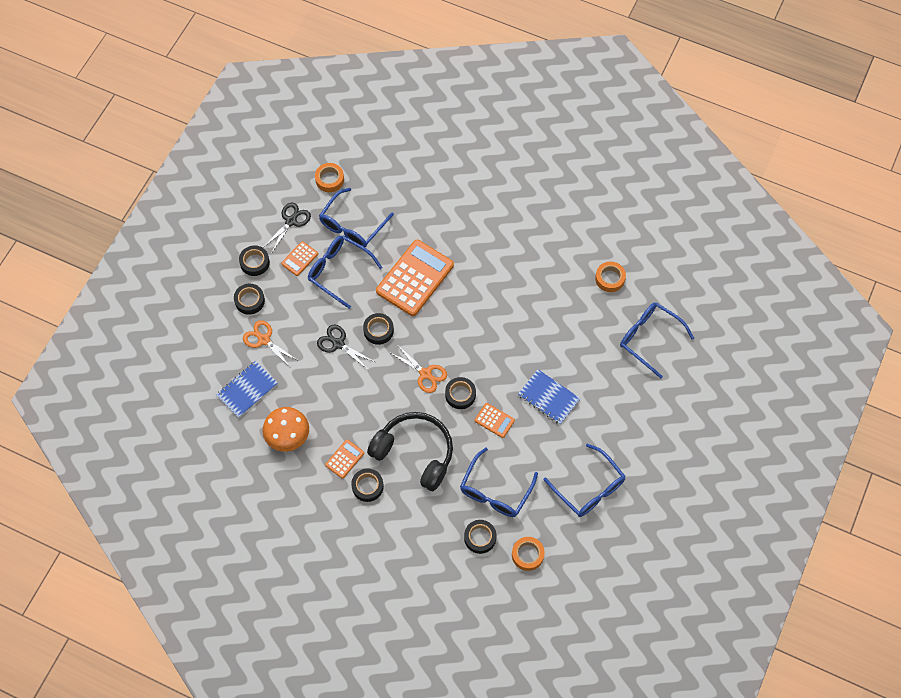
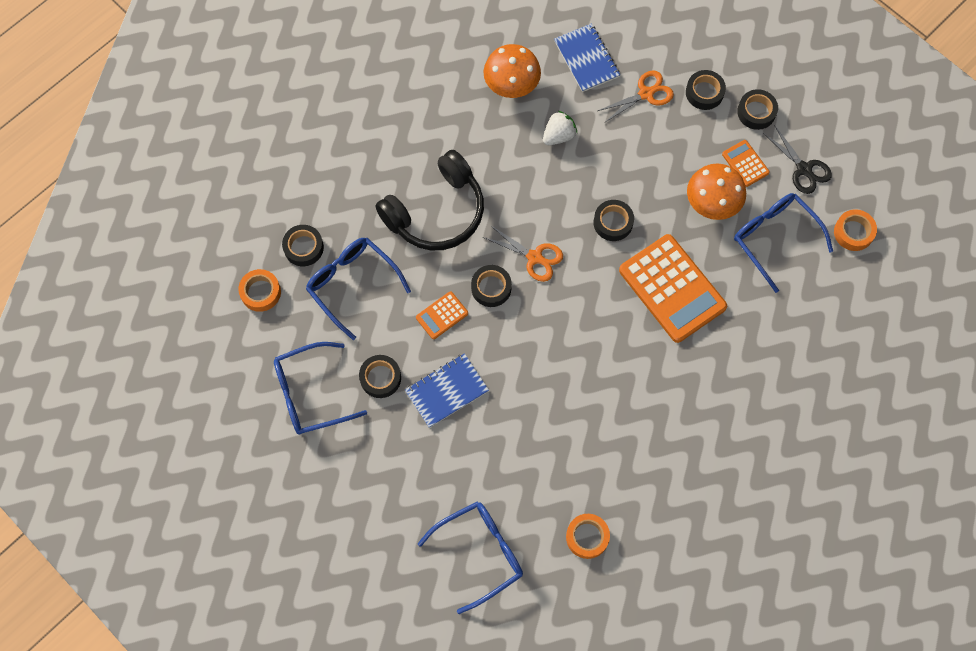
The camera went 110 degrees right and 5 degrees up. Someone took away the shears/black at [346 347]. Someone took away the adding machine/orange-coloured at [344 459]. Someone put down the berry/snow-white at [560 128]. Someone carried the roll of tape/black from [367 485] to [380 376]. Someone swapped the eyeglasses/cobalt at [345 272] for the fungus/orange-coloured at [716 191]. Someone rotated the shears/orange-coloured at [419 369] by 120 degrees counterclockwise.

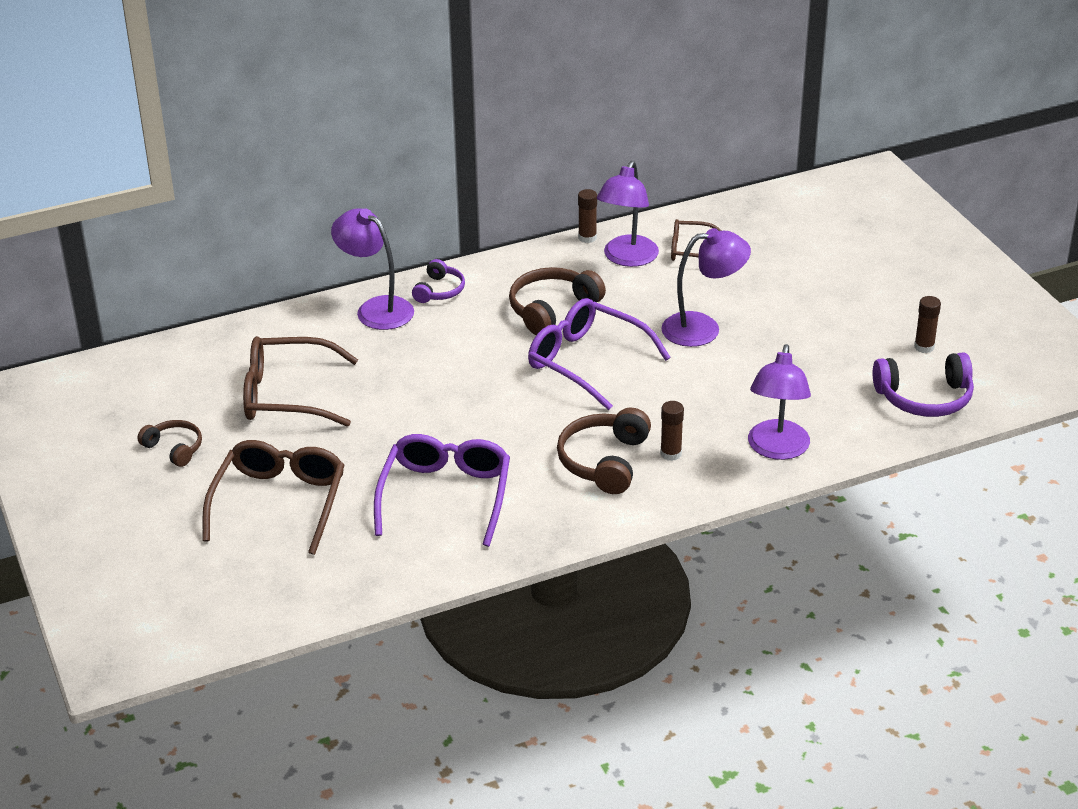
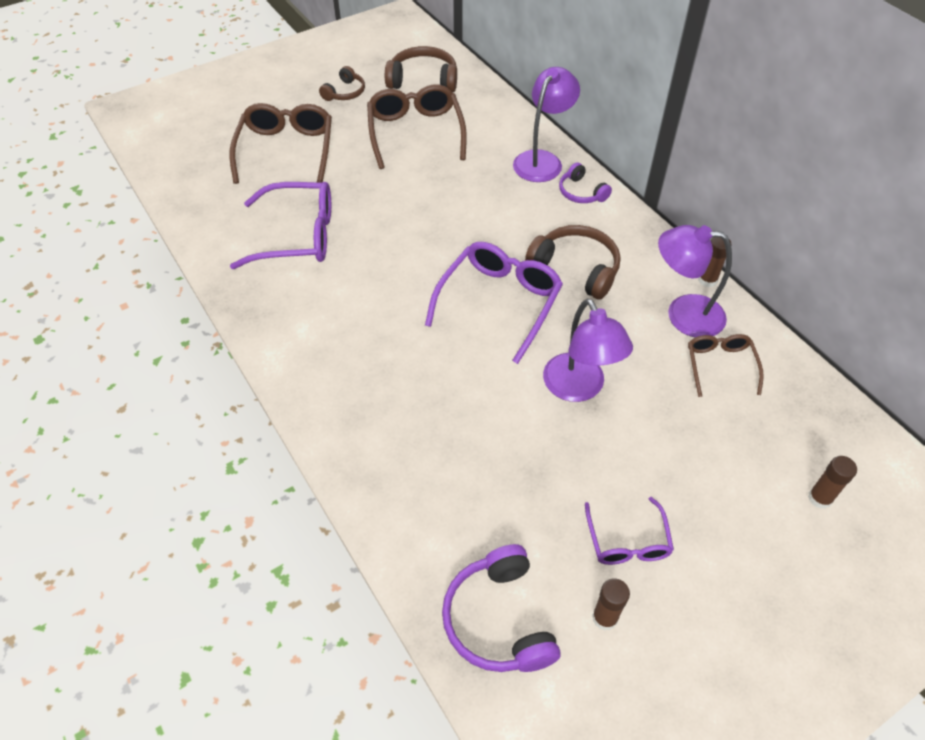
The camera went 80 degrees right and 15 degrees up. Someone took away the reading lamp/purple at [779 402]. Someone put down the eyeglasses/purple at [629 531]. Someone carried the headphones/russet from [604 451] to [421 69]. Someone carried the stick of glue/russet from [672 431] to [832 482]. Someone rotated the eyeglasses/russet at [273 497] by 90 degrees counterclockwise. Someone rotated the headphones/purple at [438 281] by 45 degrees clockwise.

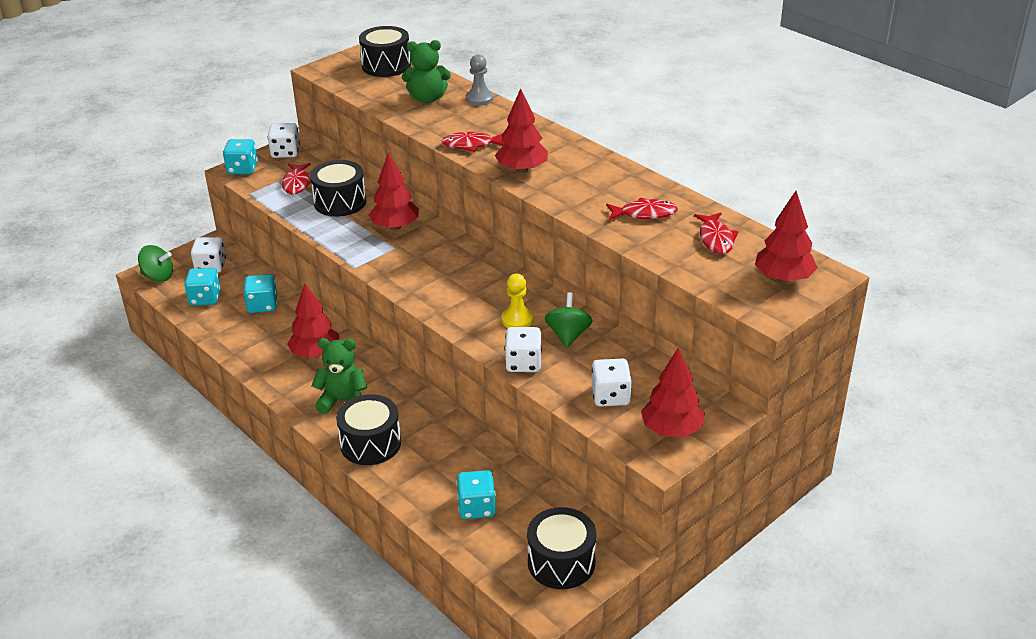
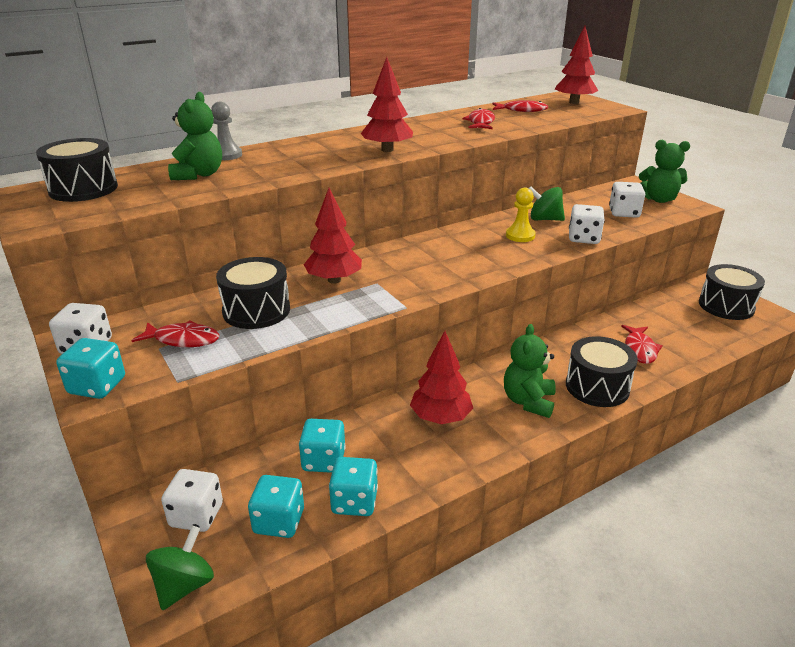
The camera went 80 degrees left and 5 degrees down. Someone carried the fish figure/red from [473 142] to [641 344]. Someone carried the die/aqua from [476 494] to [353 486]. Someone swapped the fir tree/red at [673 392] for the teddy/leaf-green at [664 171].

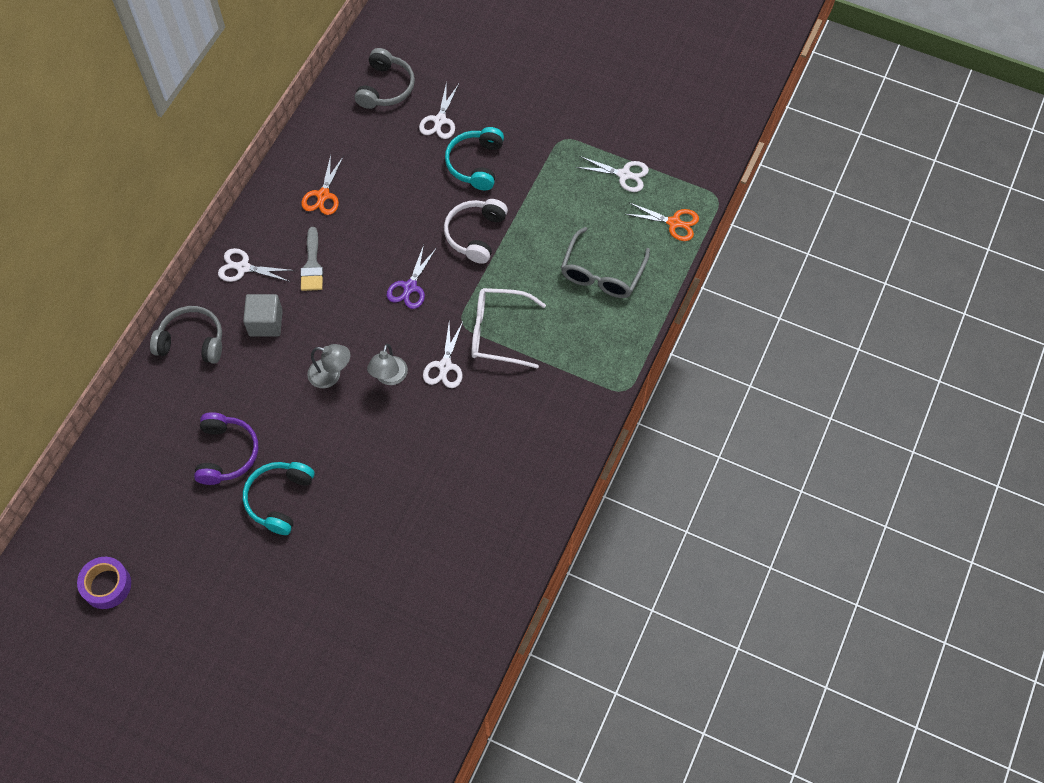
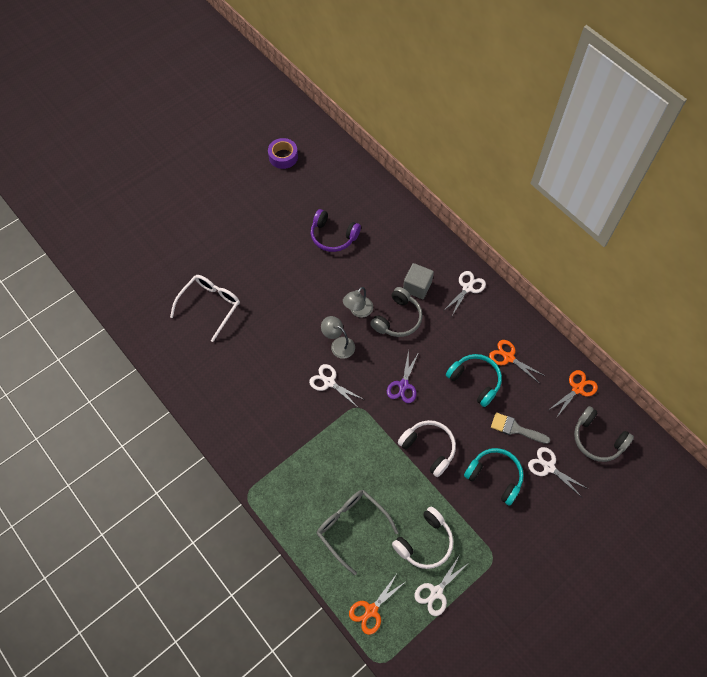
The camera went 115 degrees right and 0 degrees up. Someone put down the headphones/snow-white at [422 538]. Someone put down the shears/orange-coloured at [573 393]. Someone carried the headphones/gray from [186 335] to [396 312]. Someone carried the headphones/aqua from [279 498] to [474 380]. Someone carried the paint brush/gray from [311 259] to [520 428]. Someone carried the eyeglasses/snow-white from [508 328] to [205 308]. Someone rotated the shears/purple at [411 277] by 120 degrees counterclockwise.

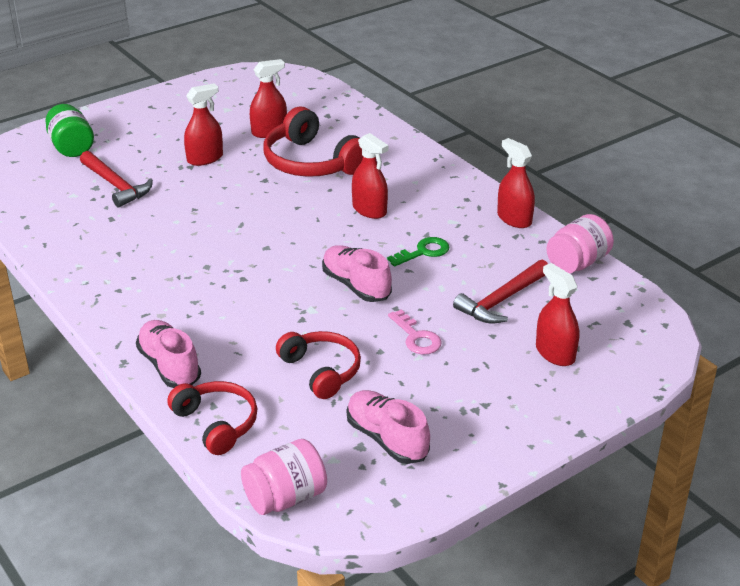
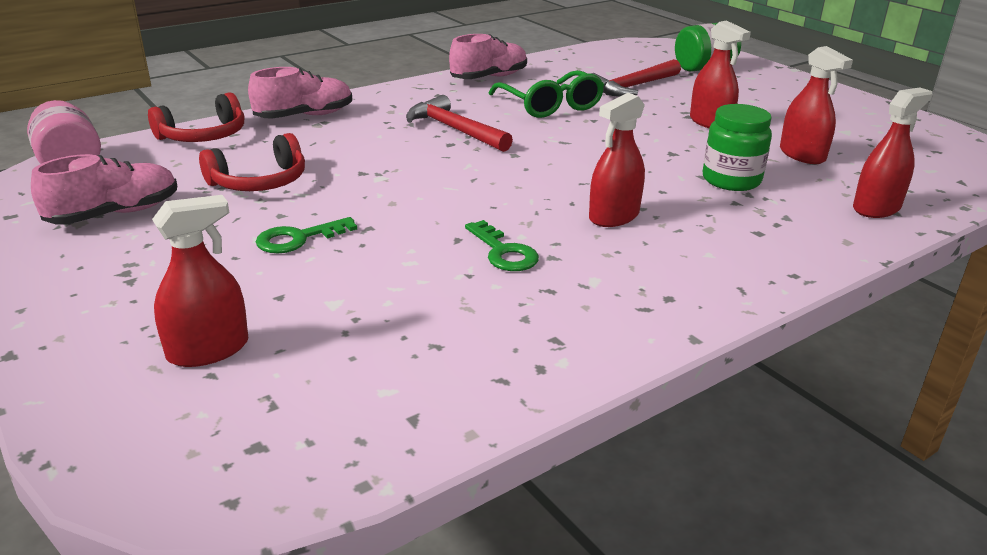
The camera went 90 degrees right and 5 degrees down. Someone took away the jar/rosy at [580 244]. Someone put down the eyeglasses/leaf-green at [546 94]. Someone carried the lace-up shoe/rosy from [357 273] to [488 56]. Someone carried the hammer/red from [500 291] to [459 123]. Someone carried the spray cleaner/red from [516 183] to [892 153]. Someone swapped the headphones/red at [313 142] for the jar/leaf-green at [737 147]. Someone repainted the latchkey/rosy at [415 332], which became the latchkey/leaf-green at [306 235].

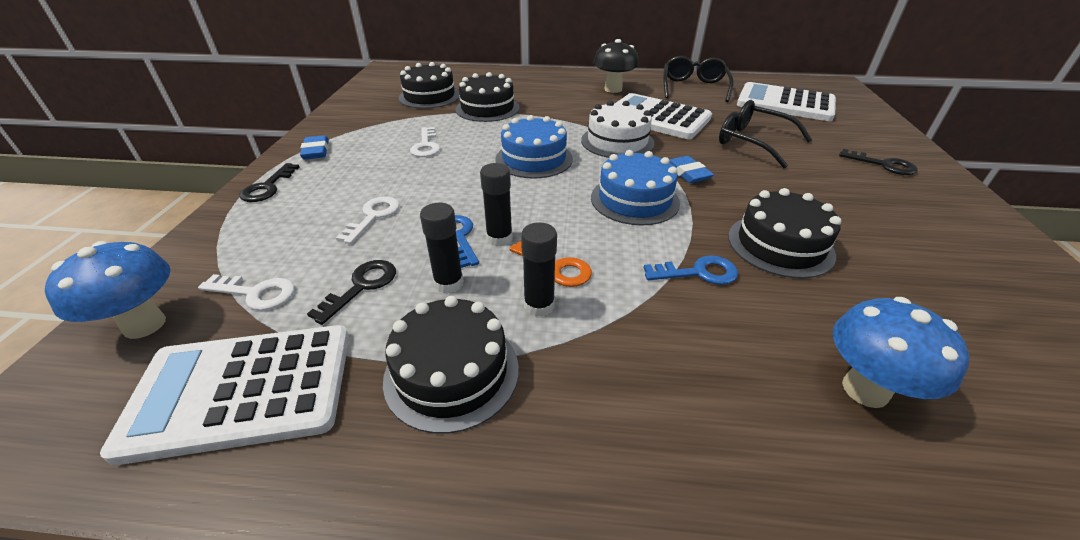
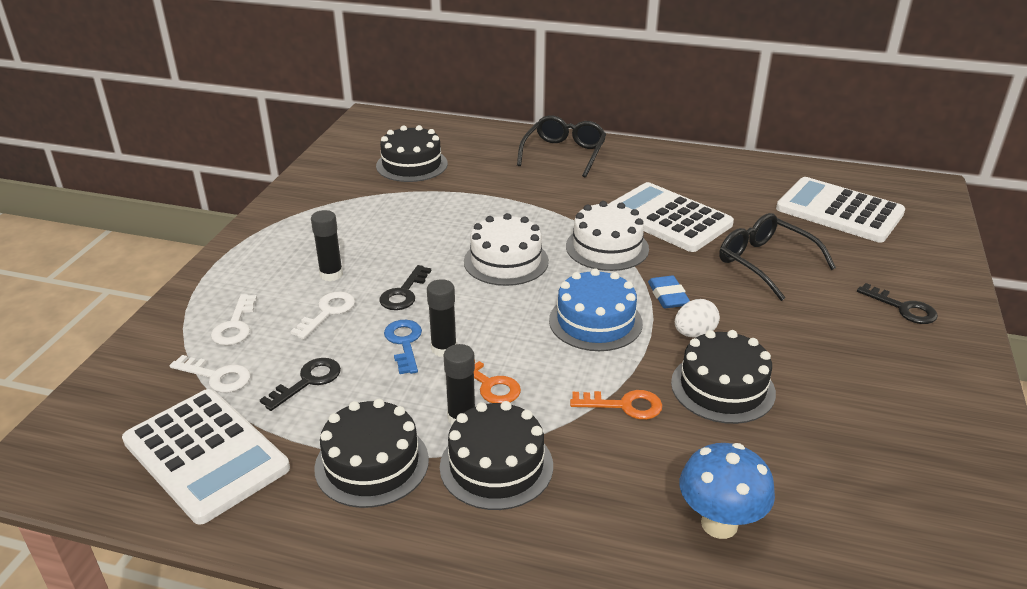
The camera went 10 degrees right and 5 degrees down. Someone took away the fungus/cobalt at [107 290]. Someone took away the gum eraser/cobalt at [314 147]. Someone took away the fungus/black at [616 66]. Someone put down the egg/snow-white at [697 318]. Someone carried the latchkey/black from [269 182] to [405 287]. Someone carried the latchkey/snow-white from [425 142] to [234 319]. Someone carried the stick of glue/black from [442 248] to [327 245]. Someone carried the layer cake/black from [488 97] to [496 455]. Someone carried the eyeglasses/black from [698 79] to [561 146]. Someone repainted the layer cake/cobalt at [534 147], which became the layer cake/snow-white at [506 249]. Someone repainted the latchkey/cobalt at [691 270], which became the latchkey/orange-coloured at [616 405]. Someone rotated the adding machine/snow-white at [224 395] by 135 degrees counterclockwise.

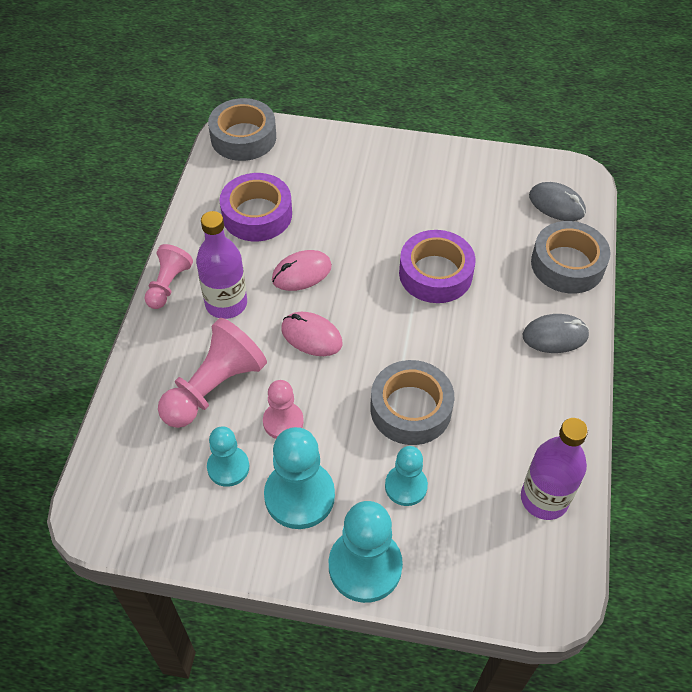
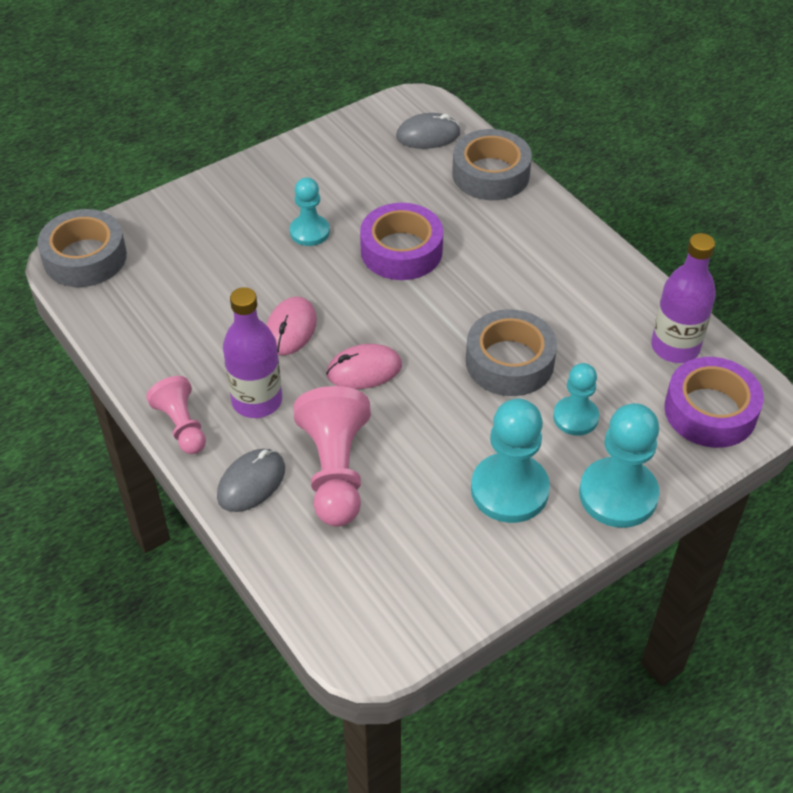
The camera went 45 degrees left and 5 degrees down. Someone took away the pawn/rosy at [283 409]. Someone carried the pawn/aqua from [228 456] to [310 211]. Someone carried the roll of tape/purple from [256 207] to [714 402]. Someone carried the computer mouse/gray from [556 333] to [251 480].

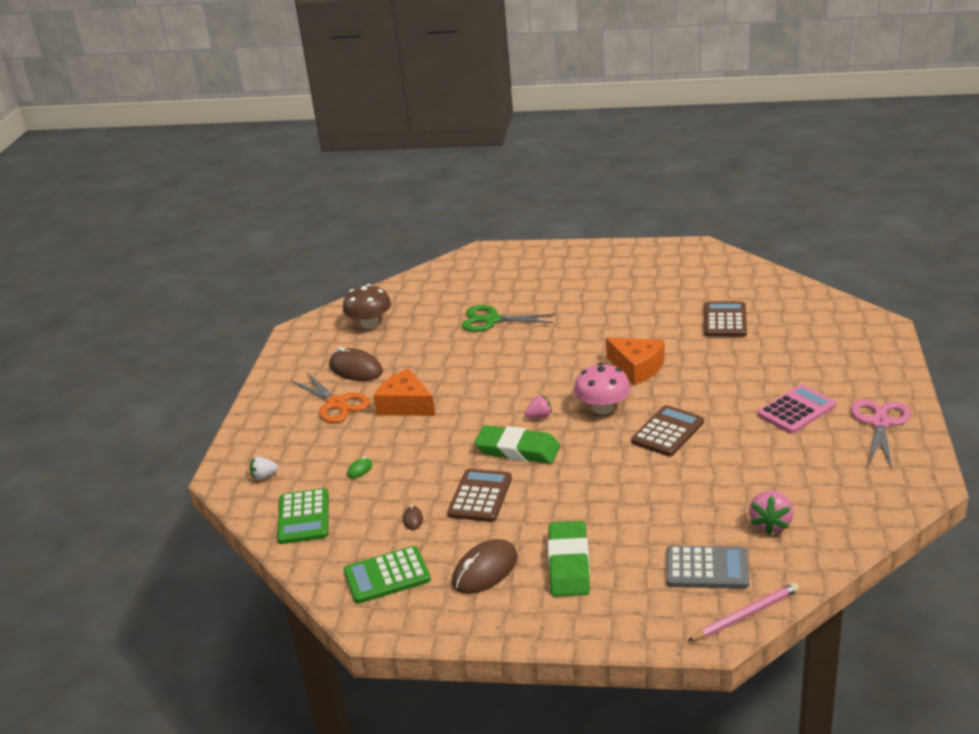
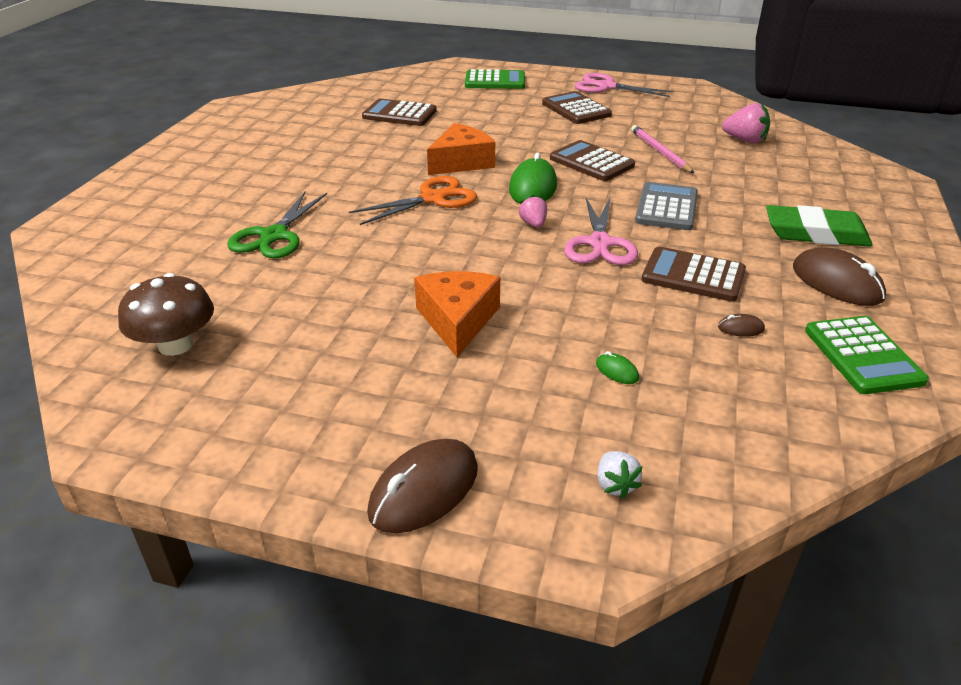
The camera went 85 degrees left and 5 degrees up. Someone carried the adding machine/leaf-green from [303 516] to [495 79]. Someone carried the shears/orange-coloured from [330 398] to [413 200]. Someone carried the computer mouse/russet from [356 364] to [422 486]. Someone carried the adding machine/gray from [707 567] to [666 206]. Someone carried the lead pencil/rosy from [743 612] to [662 149]. Someone swapped the gum eraser/leaf-green at [517 444] for the shears/rosy at [601 231]. Someone swapped the fungus/rosy at [602 389] for the computer mouse/leaf-green at [533 178]. Someone repainted the adding machine/rosy at [796 409], which became the adding machine/russet at [577 107]. Someone rotated the piece of cheese/orange-coloured at [404 392] by 135 degrees clockwise.

